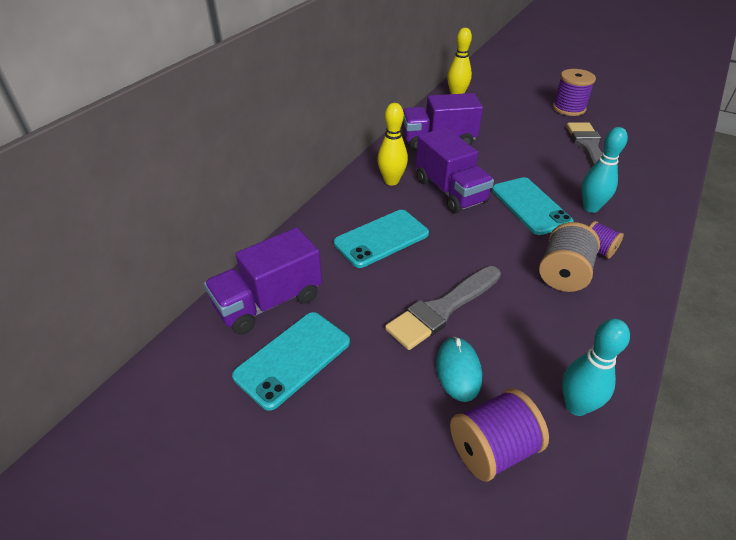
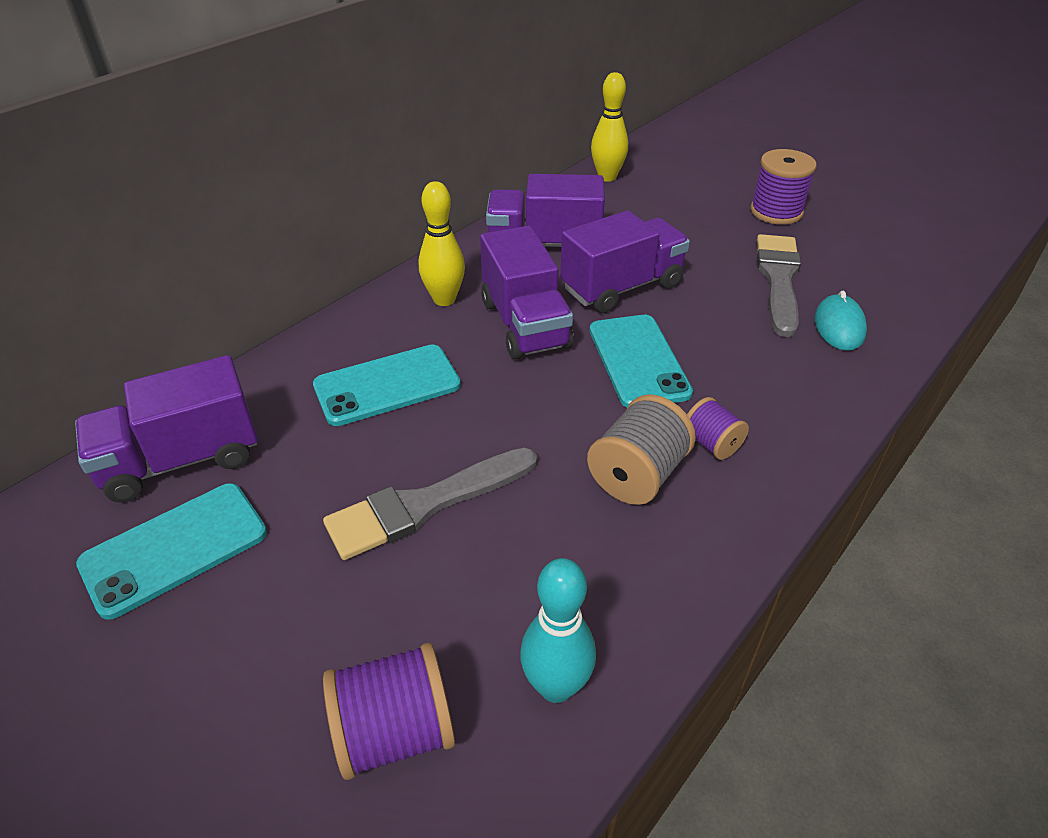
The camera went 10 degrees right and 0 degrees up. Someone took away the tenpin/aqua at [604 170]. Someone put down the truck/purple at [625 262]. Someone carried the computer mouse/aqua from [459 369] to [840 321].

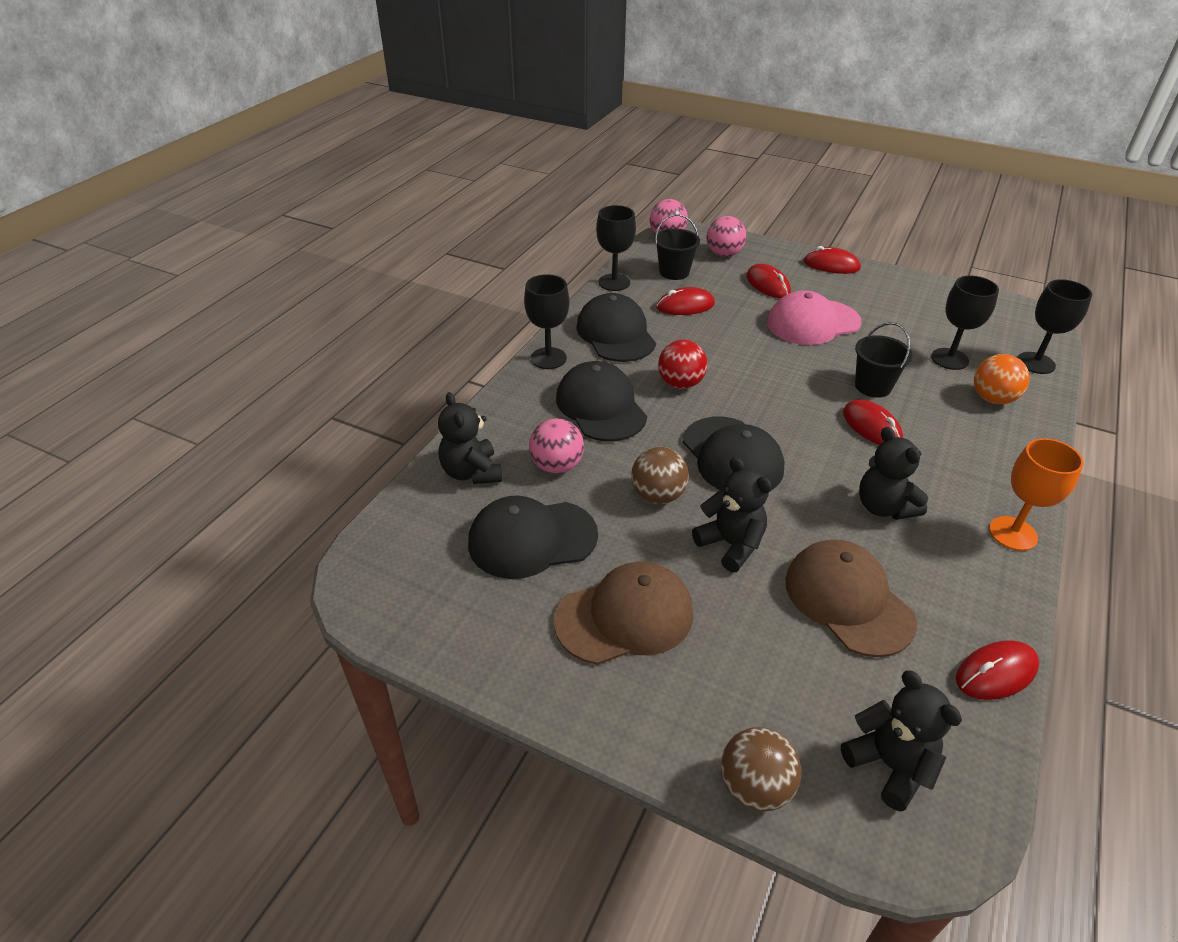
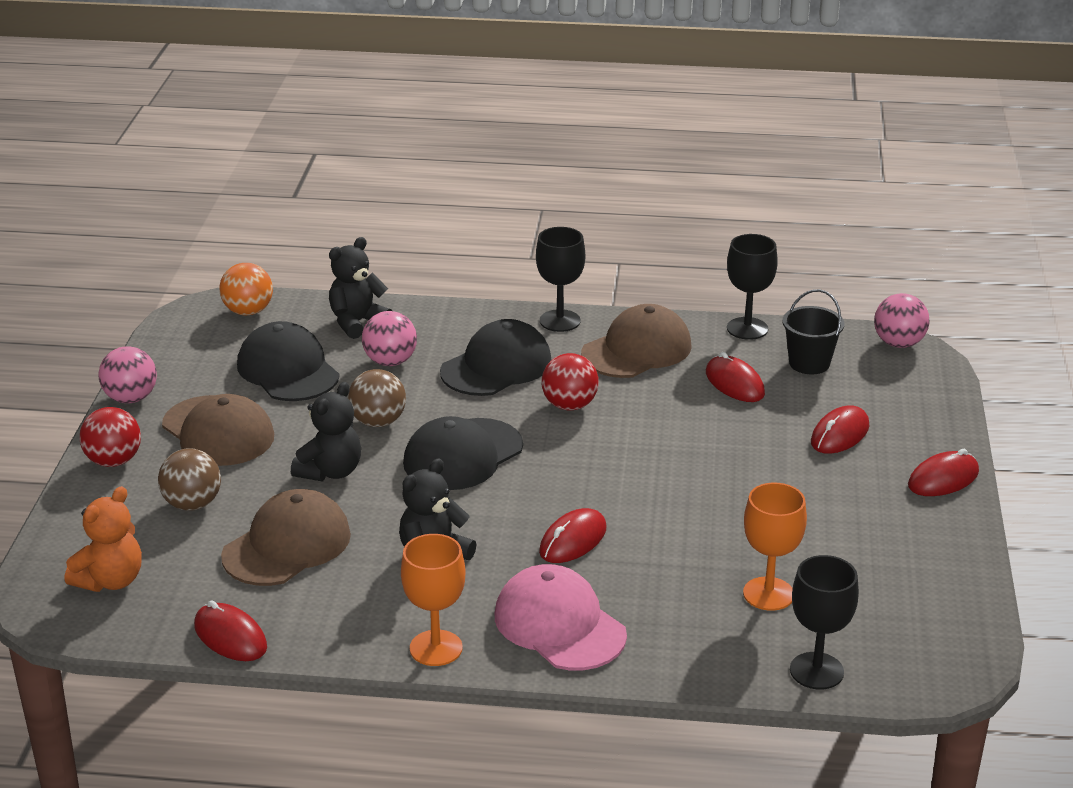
The camera went 70 degrees right and 10 degrees down. Someone took away the bucket/black at [884 360]. Someone put down the sphere/red at [110 437]. Someone carried the sphere/rosy from [726 236] to [127 374]. Someone carried the sphere/russet from [761 769] to [189 479]. Someone carried the baseball cap/rosy from [814 317] to [561 617]. Someone carried the sphere/orange-coloured from [1002 379] to [246 289]. Someone repainted the baseball cap/black at [616 327], which became the baseball cap/russet at [636 341]. Someone repainted the teddy/black at [901 741], which became the teddy/orange-coloured at [103 539]. Someone repainted the chalice/black at [965 323], which became the chalice/orange-coloured at [775 547]. Someone rotated the computer mouse/red at [832 260] by 60 degrees clockwise.

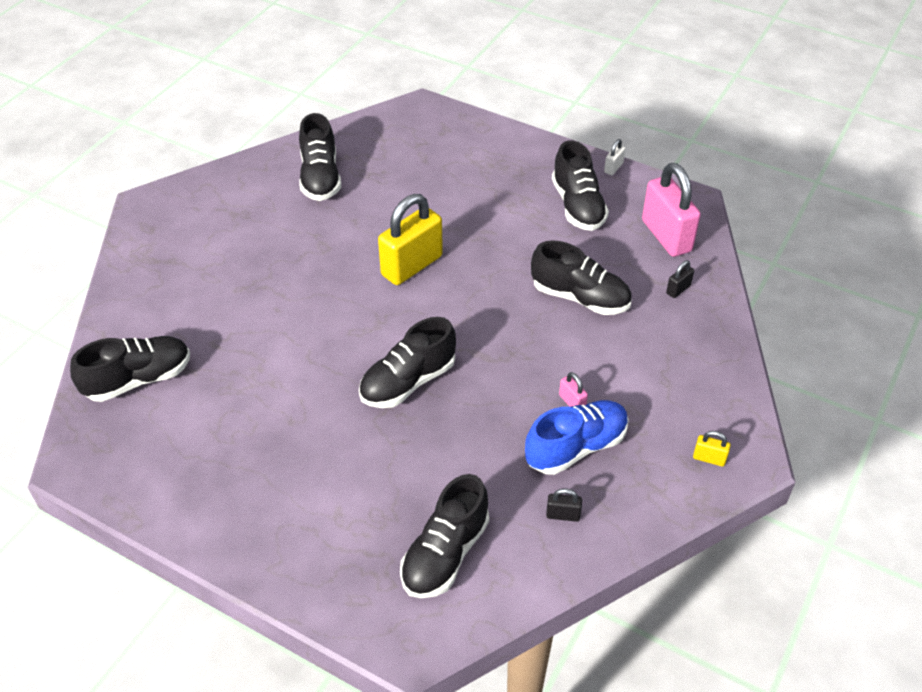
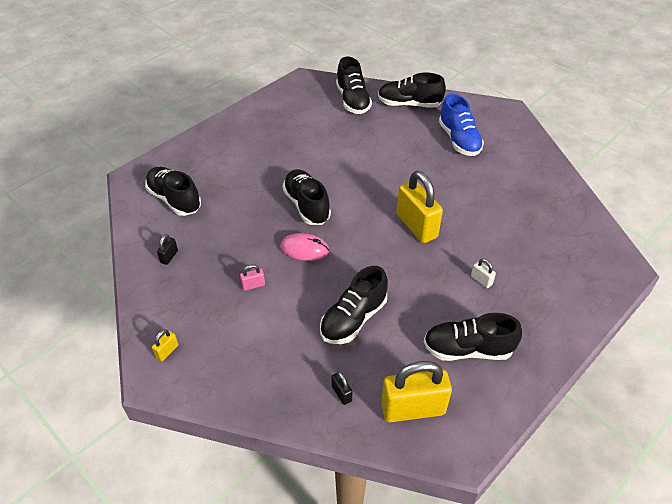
The camera went 105 degrees right and 0 degrees up. Someone put down the computer mouse/rosy at [304 247]. Someone carried the lace-up shoe/black from [320 157] to [412 90]. Someone carried the lace-up shoe/cobalt from [577 437] to [461 125]. Someone carried the padlock/snow-white from [615 157] to [483 273]. Someone repainted the padlock/rosy at [671 210], which became the padlock/bright yellow at [416 391].

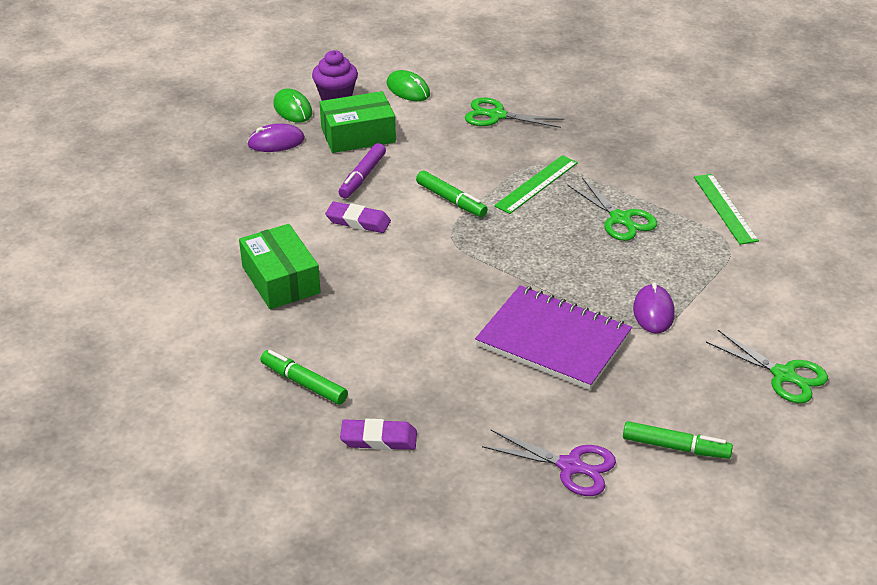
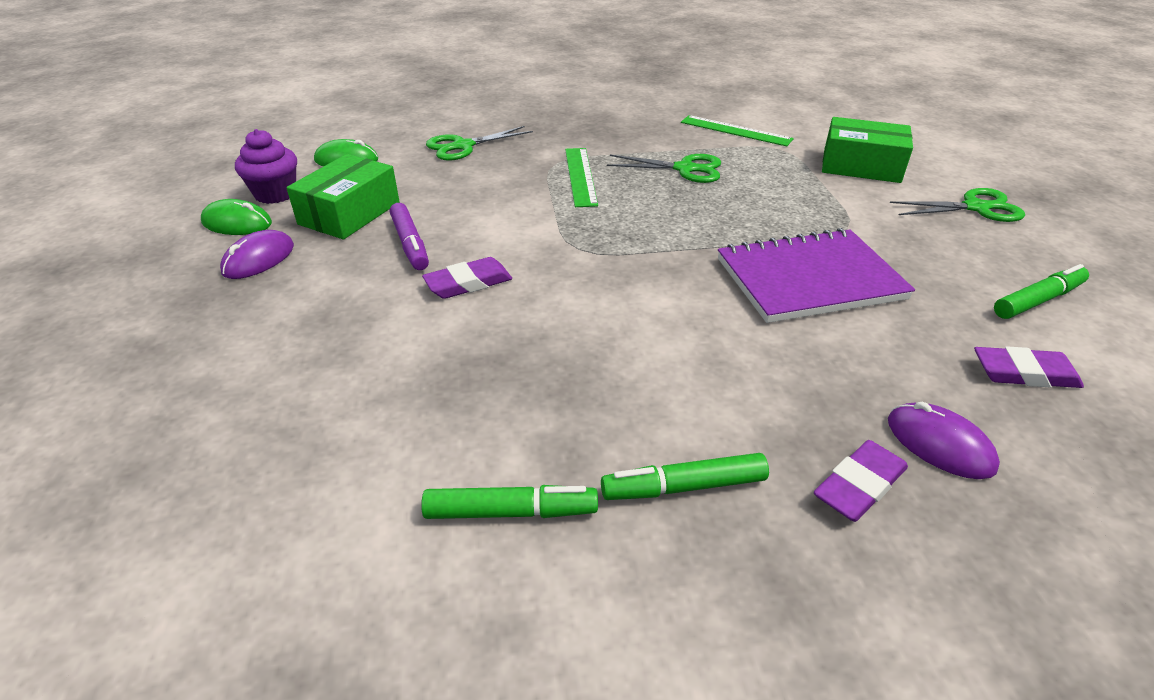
The camera went 45 degrees left and 0 degrees up. Someone carried the box/leaf-green from [279 266] to [867 150]. Someone carried the marker pen/leaf-green from [452 194] to [509 502]. Someone carried the computer mouse/purple from [654 308] to [944 440]. Someone swapped the shears/purple at [549 463] for the gum eraser/purple at [1029 367].

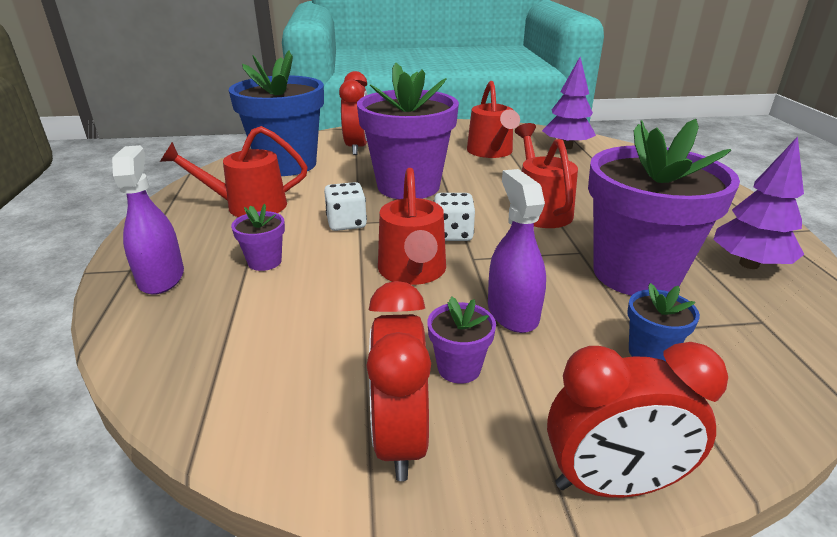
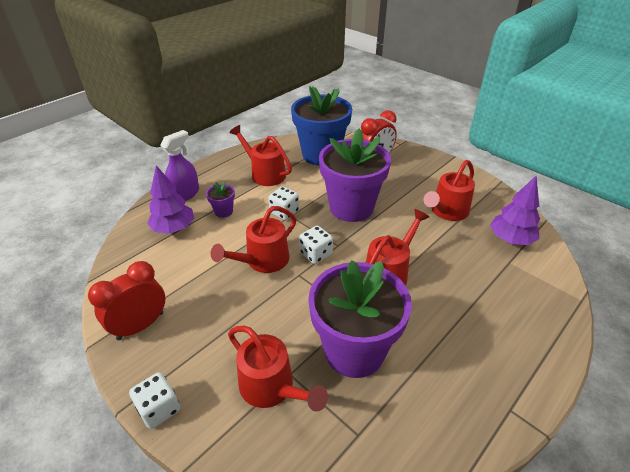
The camera went 50 degrees right and 10 degrees up. Someone took away the potted plant/purple at [461 340]. Someone took away the spray cleaner/purple at [517 251]. Someone carried the fir tree/purple from [758 202] to [170 200]. Someone swapped the alarm clock/red at [637 420] for the die/snow-white at [154 400]. Someone swapped the potted plant/cobalt at [663 322] for the watering can/red at [278 369].

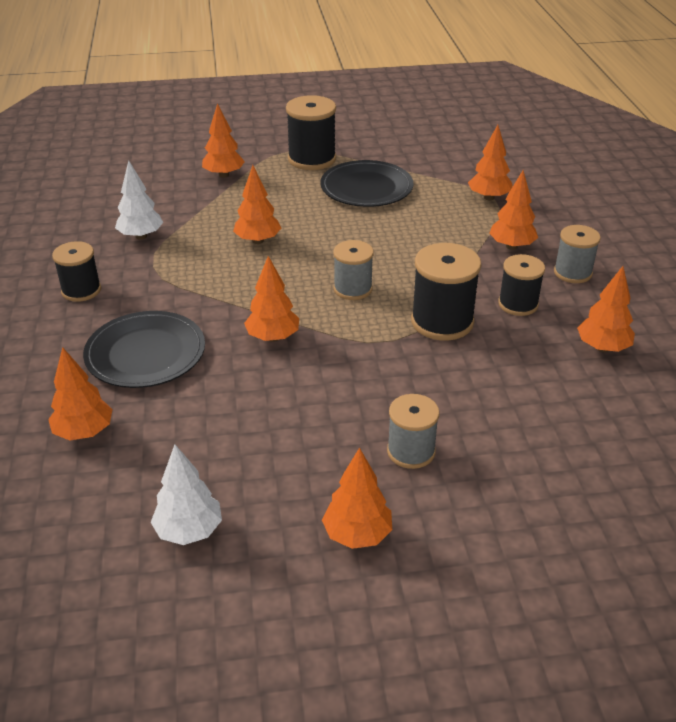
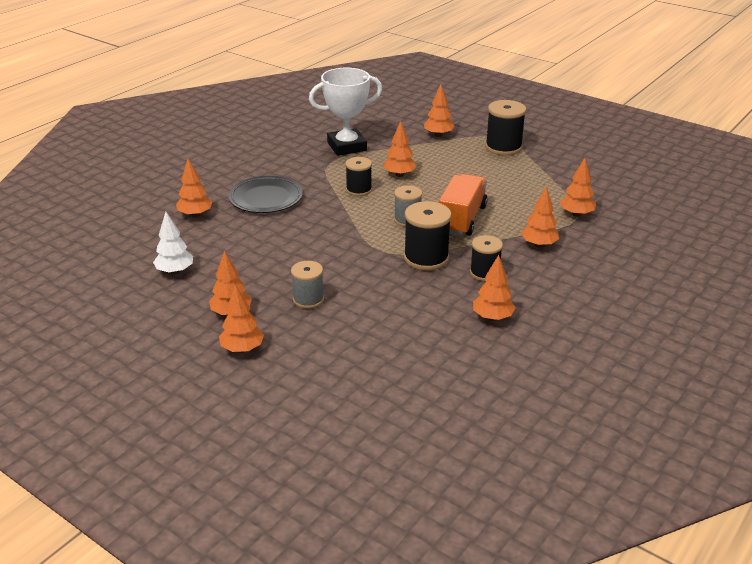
The camera went 45 degrees right and 5 degrees down. Someone took away the plate/black at [367 183]. Someone took away the reel of thread/gray at [577 254]. Someone put down the truck/orange-coloured at [463 205]. Someone carried the reel of thread/black from [76 271] to [358 176]. Someone carried the fir tree/orange-coloured from [271 299] to [241 319]. Someone swapped the fir tree/snow-white at [139 200] for the trophy/snow-white at [345 112].

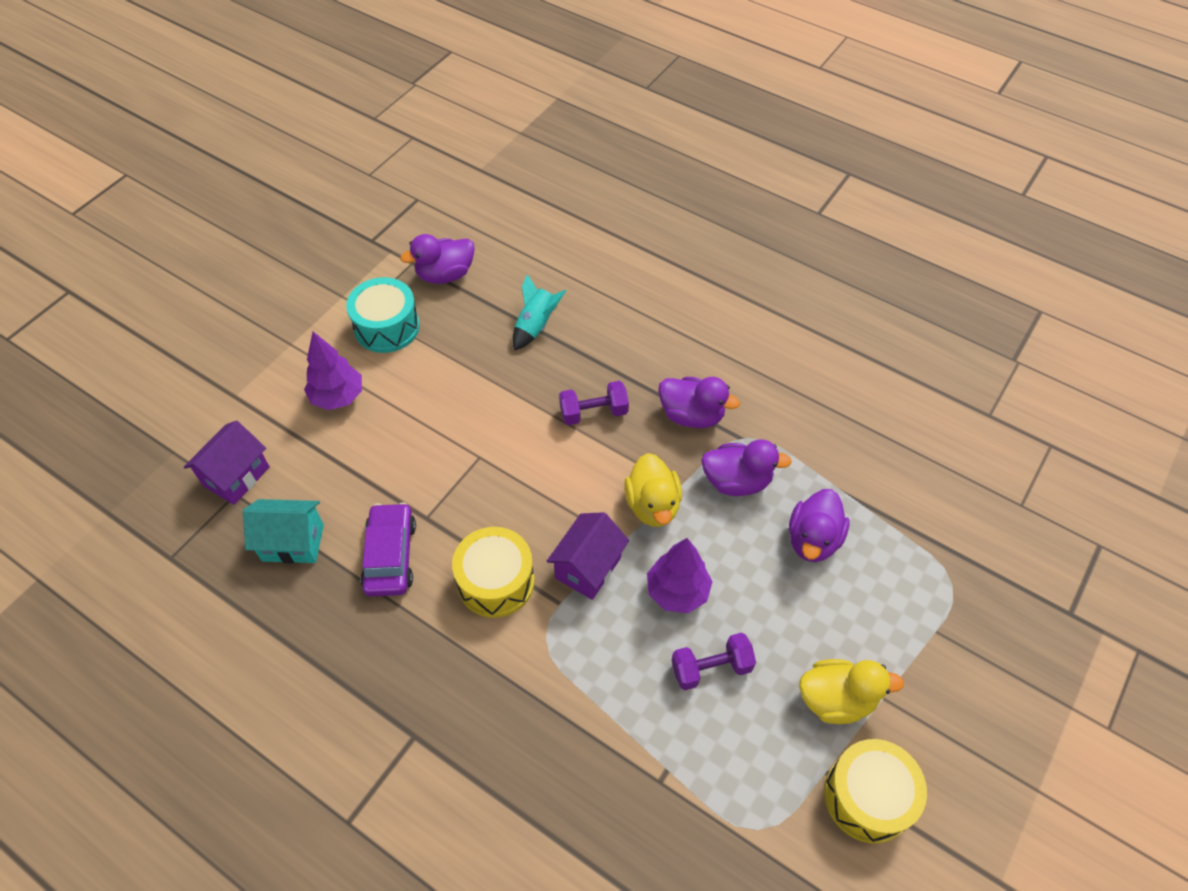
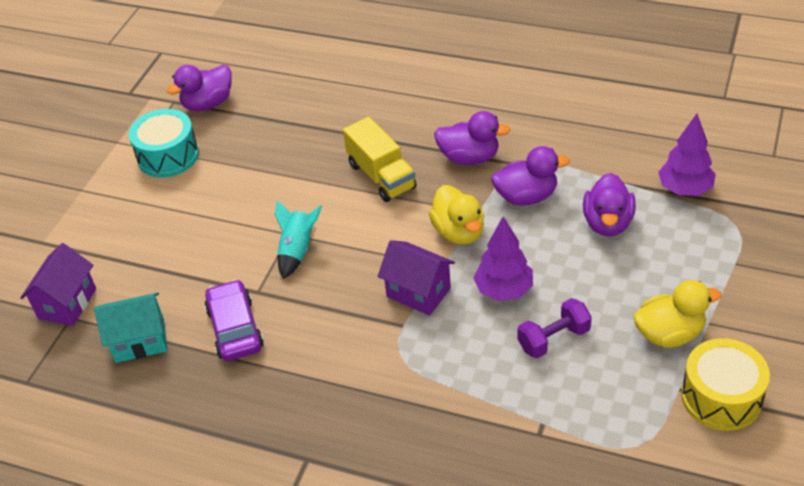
The camera went 10 degrees left and 10 degrees down. Someone took away the drum/bright yellow at [493 572]. Someone carried the fir tree/purple from [333 371] to [687 155]. Someone carried the toy rocket/aqua from [539 312] to [298 239]. Someone swapped the free weight/purple at [594 403] for the truck/bright yellow at [380 159]. Someone rotated the toy house/purple at [588 556] by 75 degrees counterclockwise.

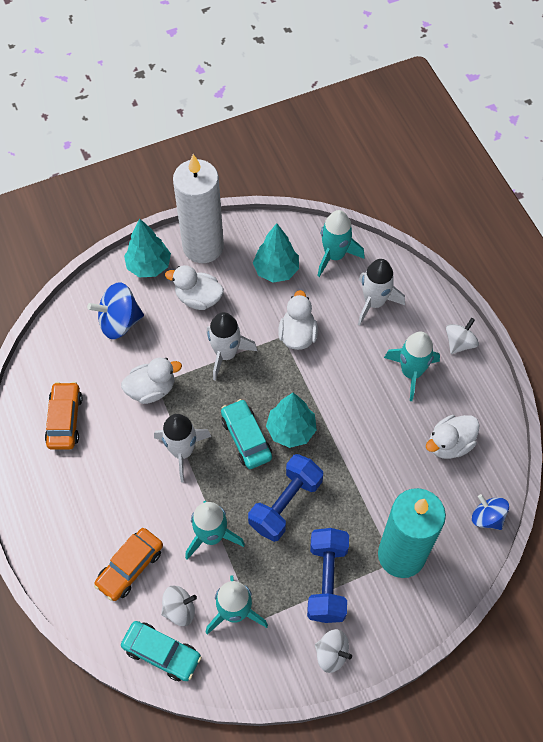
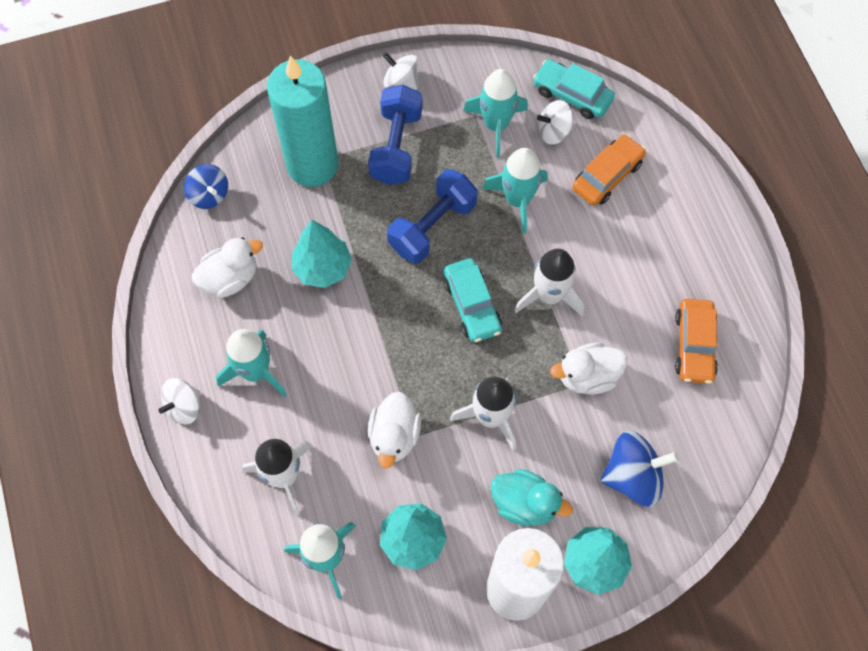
The camera went 175 degrees left and 5 degrees up. Someone carried the fir tree/aqua from [291 420] to [321 254]. Someone repainted the toy duck/snow-white at [194 287], which became the toy duck/aqua at [532 497].

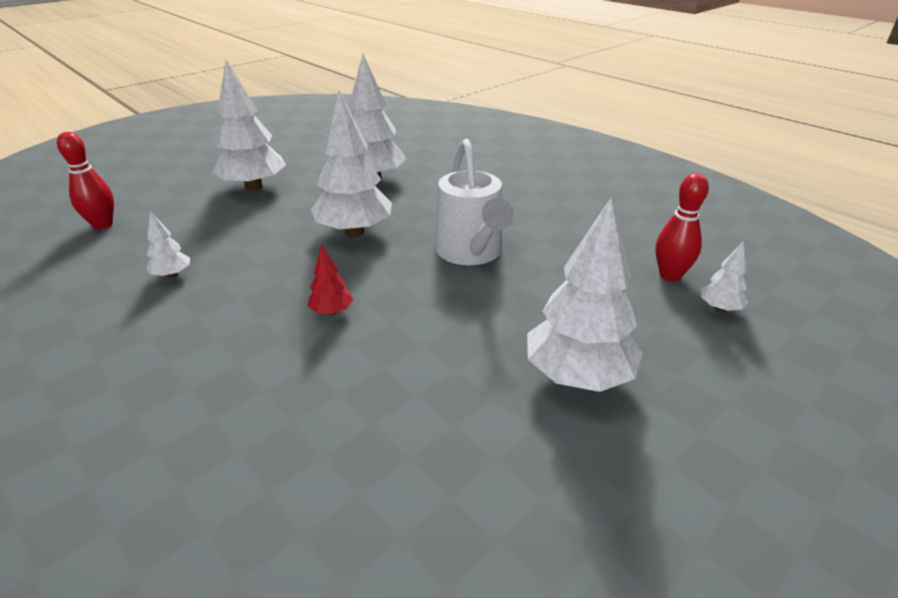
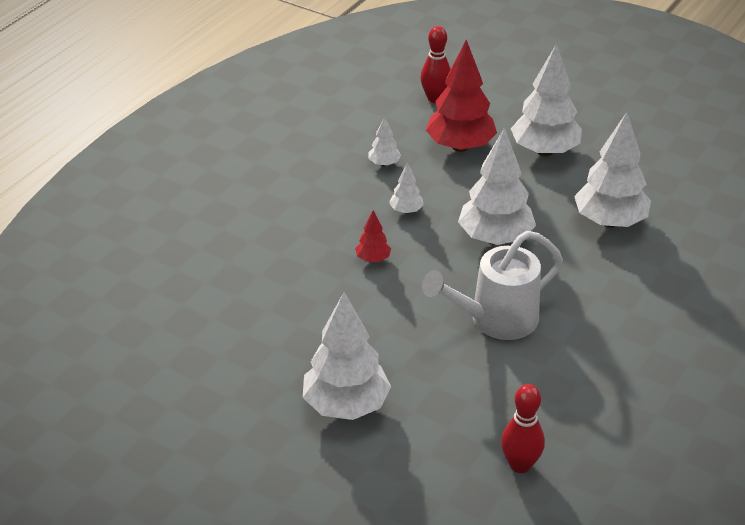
The camera went 75 degrees right and 5 degrees up. Someone put down the fir tree/red at [461 96]. Someone carried the fir tree/snow-white from [724 276] to [406 188].

